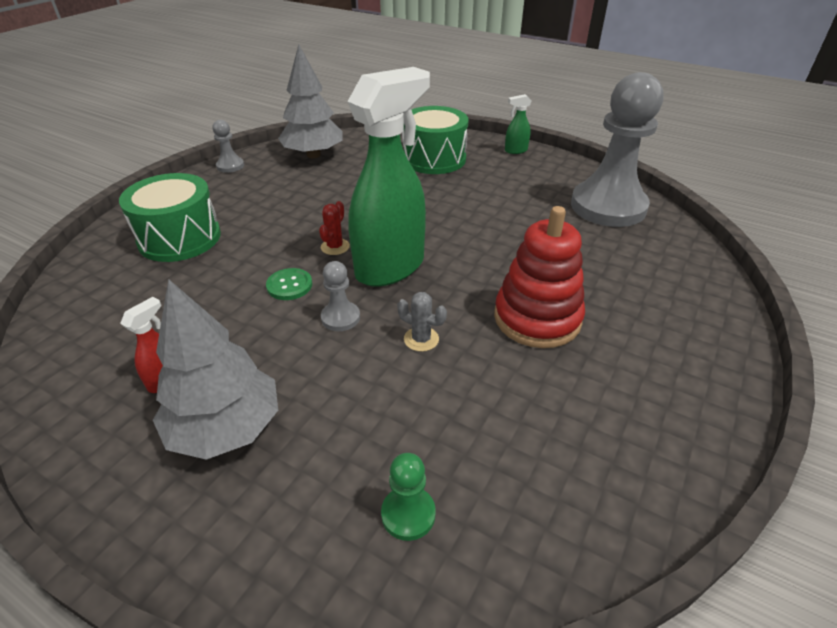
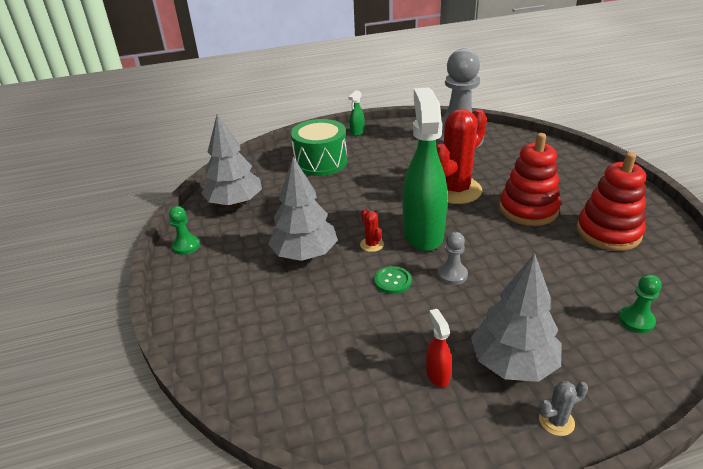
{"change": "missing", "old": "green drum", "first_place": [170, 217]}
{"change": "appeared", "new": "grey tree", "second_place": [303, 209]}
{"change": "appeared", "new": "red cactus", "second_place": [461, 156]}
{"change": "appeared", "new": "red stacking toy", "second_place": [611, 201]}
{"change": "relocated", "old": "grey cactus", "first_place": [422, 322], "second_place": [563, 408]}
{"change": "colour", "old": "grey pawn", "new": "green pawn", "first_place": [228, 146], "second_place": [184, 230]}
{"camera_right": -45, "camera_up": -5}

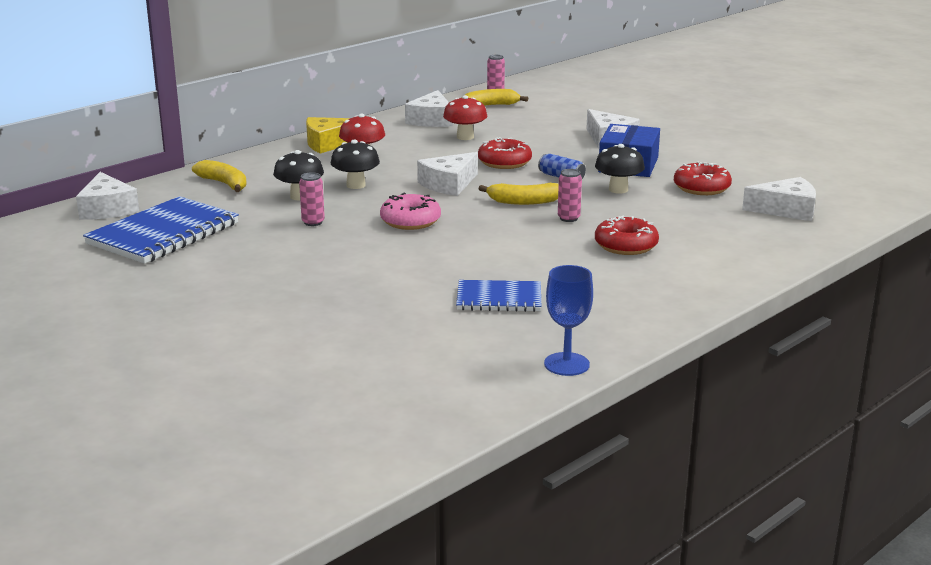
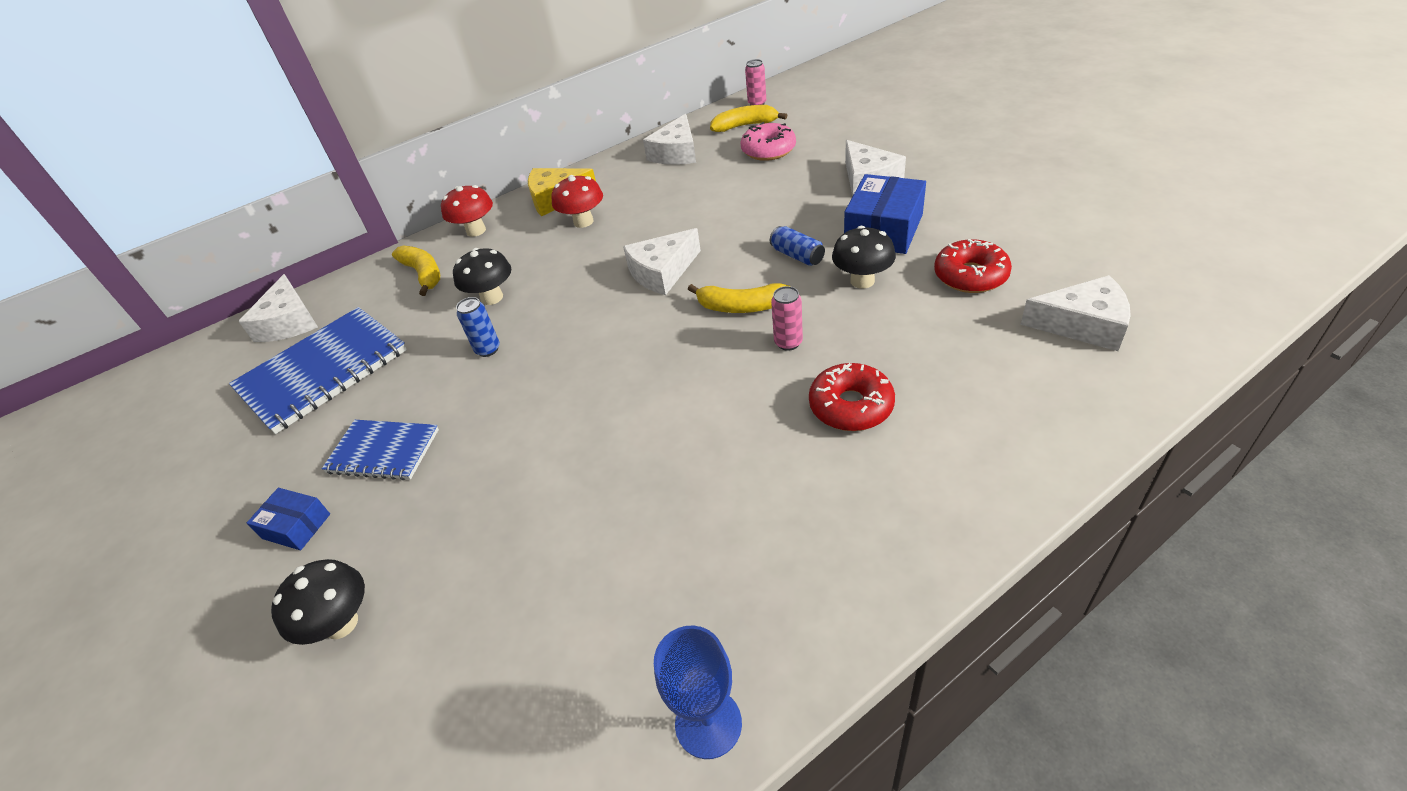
{"change": "missing", "old": "red donut", "first_place": [505, 153]}
{"change": "appeared", "new": "blue box", "second_place": [288, 519]}
{"change": "relocated", "old": "black mushroom", "first_place": [355, 164], "second_place": [318, 602]}
{"change": "relocated", "old": "pink donut", "first_place": [410, 211], "second_place": [768, 141]}
{"change": "relocated", "old": "red mushroom", "first_place": [465, 117], "second_place": [467, 211]}
{"change": "relocated", "old": "blue notebook", "first_place": [498, 296], "second_place": [380, 450]}
{"change": "colour", "old": "pink can", "new": "blue can", "first_place": [312, 199], "second_place": [478, 327]}
{"camera_right": 15, "camera_up": 20}

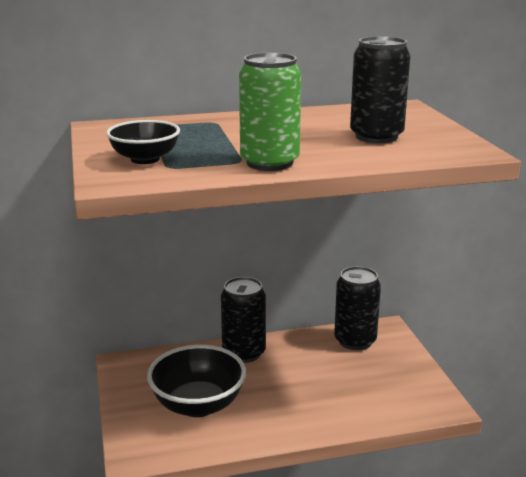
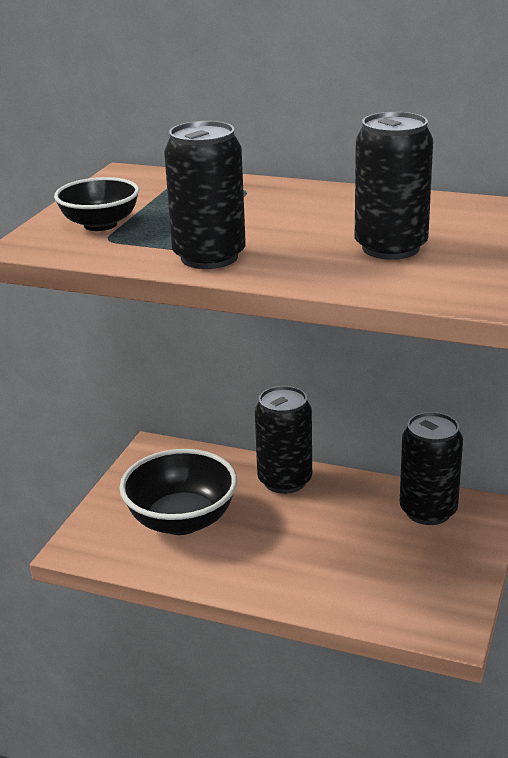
{"change": "colour", "old": "green can", "new": "black can", "first_place": [270, 112], "second_place": [205, 195]}
{"camera_right": 35, "camera_up": 5}

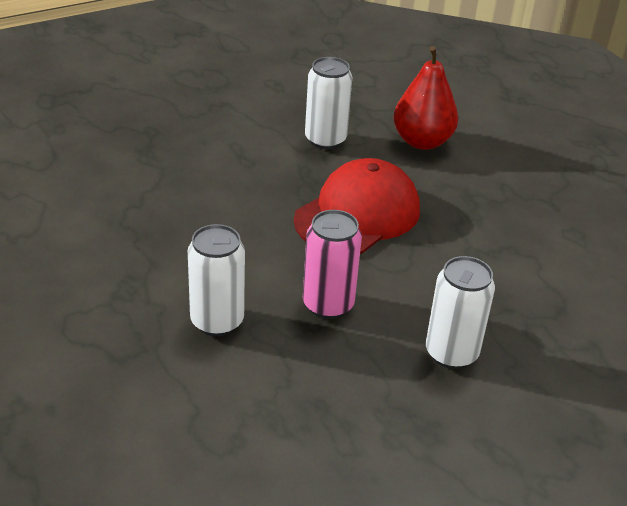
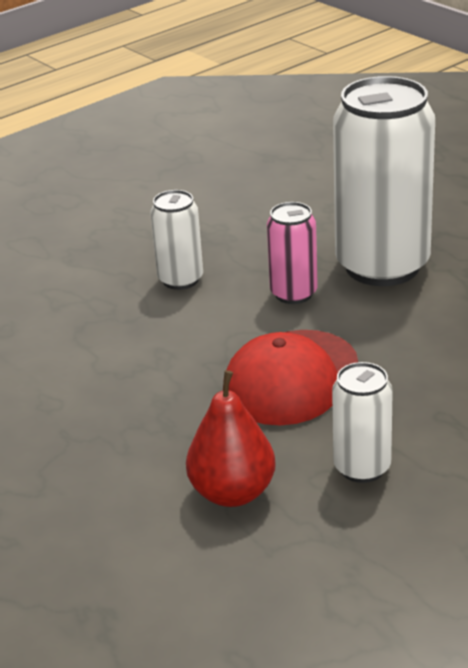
{"change": "size", "old": "white can", "first_place": [216, 280], "second_place": [384, 181], "factor": 2.04}
{"camera_right": 175, "camera_up": -5}

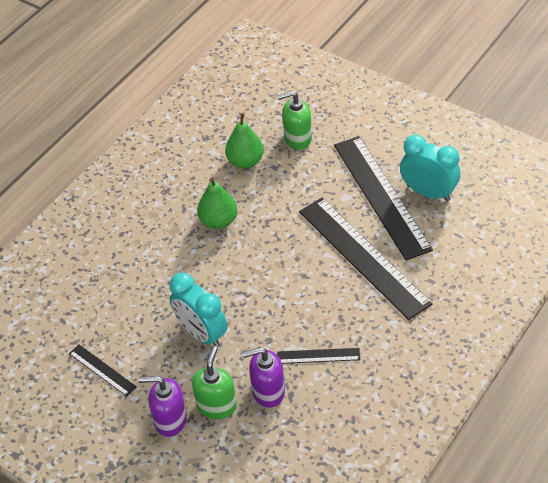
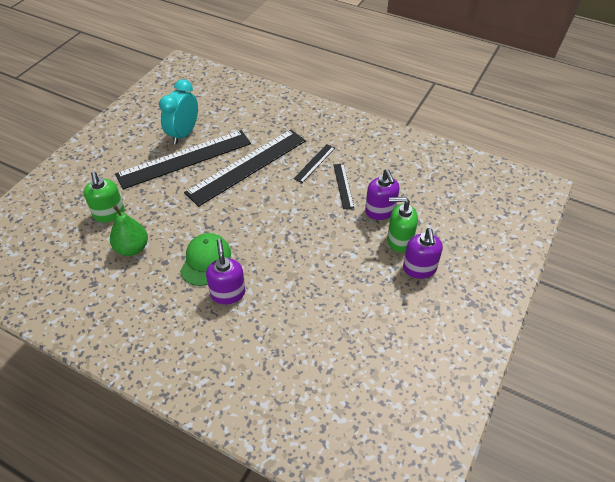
{"change": "missing", "old": "turquoise clock", "first_place": [198, 310]}
{"change": "appeared", "new": "purple soap dispenser", "second_place": [225, 271]}
{"change": "relocated", "old": "black ruler", "first_place": [103, 371], "second_place": [314, 163]}
{"change": "exchanged", "old": "green pear", "new": "green cap", "first_place": [217, 203], "second_place": [205, 259]}
{"camera_right": -100, "camera_up": 0}

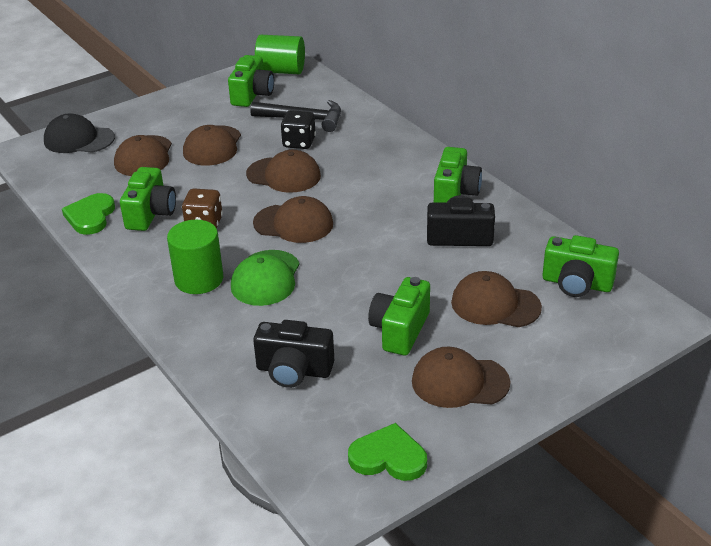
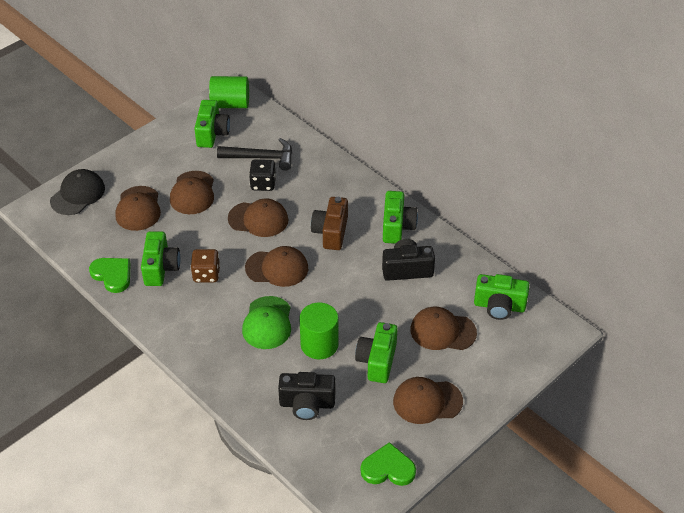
{"change": "appeared", "new": "brown camera", "second_place": [329, 223]}
{"change": "relocated", "old": "green cylinder", "first_place": [195, 257], "second_place": [319, 330]}
{"change": "spun", "old": "black cap", "first_place": [79, 133], "second_place": [77, 192], "degrees": 120}
{"change": "spun", "old": "green heart", "first_place": [88, 214], "second_place": [109, 275], "degrees": 135}
{"camera_right": -10, "camera_up": 10}

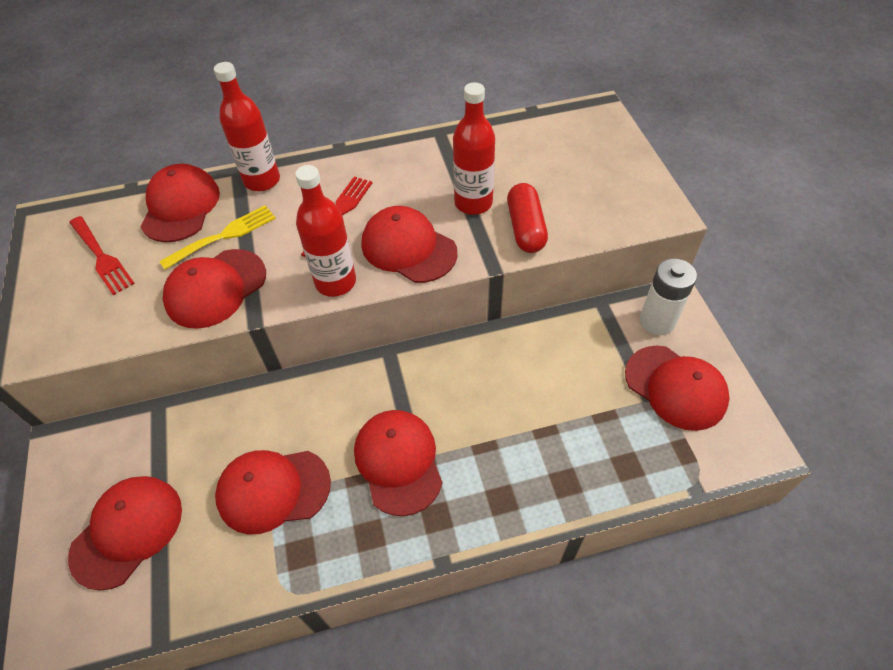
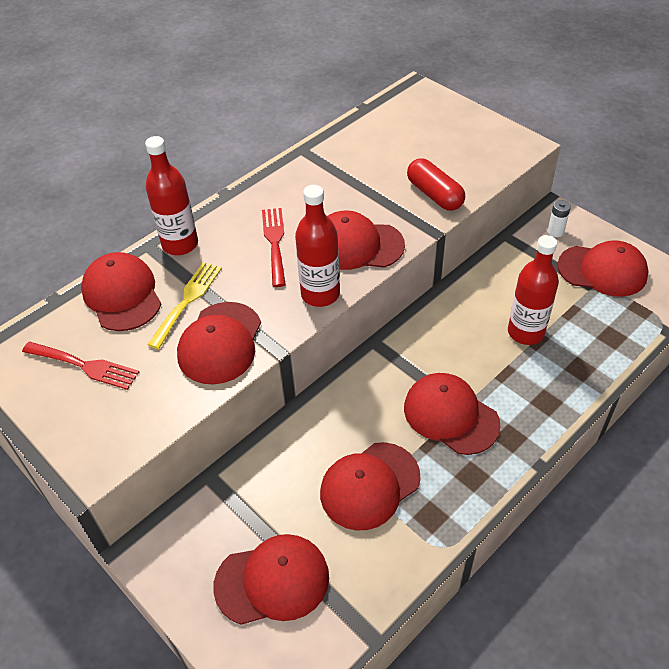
{"change": "relocated", "old": "red bottle", "first_place": [474, 148], "second_place": [533, 290]}
{"change": "spun", "old": "red cap", "first_place": [125, 533], "second_place": [271, 579], "degrees": 75}
{"change": "size", "old": "white battery", "first_place": [668, 296], "second_place": [559, 218], "factor": 0.54}
{"camera_right": -30, "camera_up": -5}

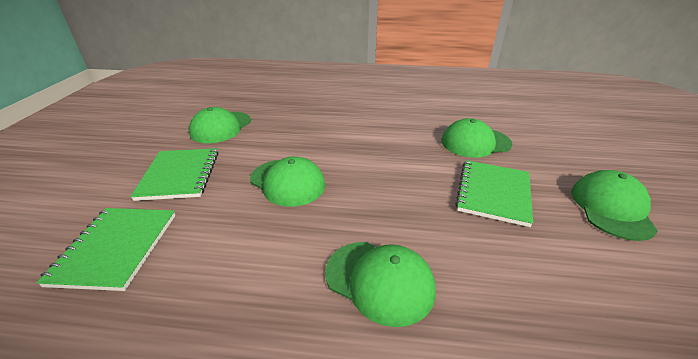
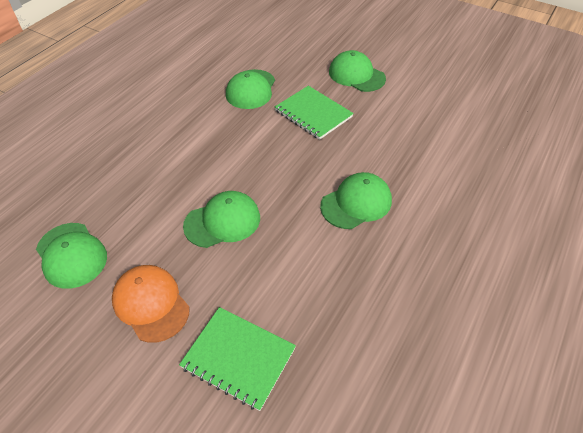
{"change": "exchanged", "old": "green notebook", "new": "orange cap", "first_place": [174, 174], "second_place": [151, 304]}
{"camera_right": -65, "camera_up": 15}

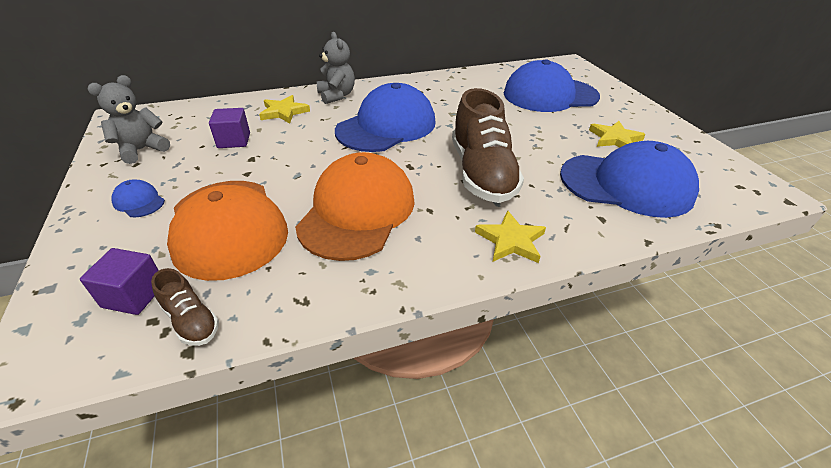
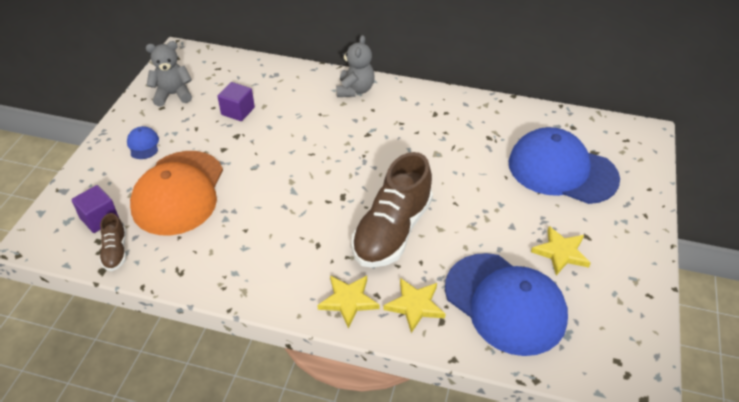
{"change": "missing", "old": "orange cap", "first_place": [355, 206]}
{"change": "missing", "old": "blue cap", "first_place": [385, 117]}
{"change": "relocated", "old": "yellow star", "first_place": [284, 109], "second_place": [415, 305]}
{"camera_right": 35, "camera_up": 5}

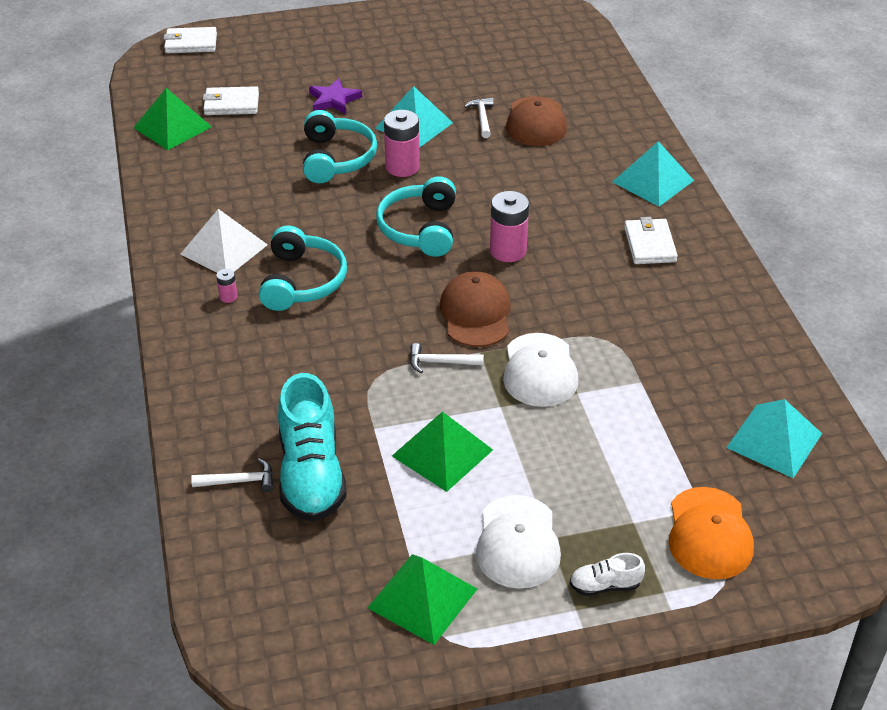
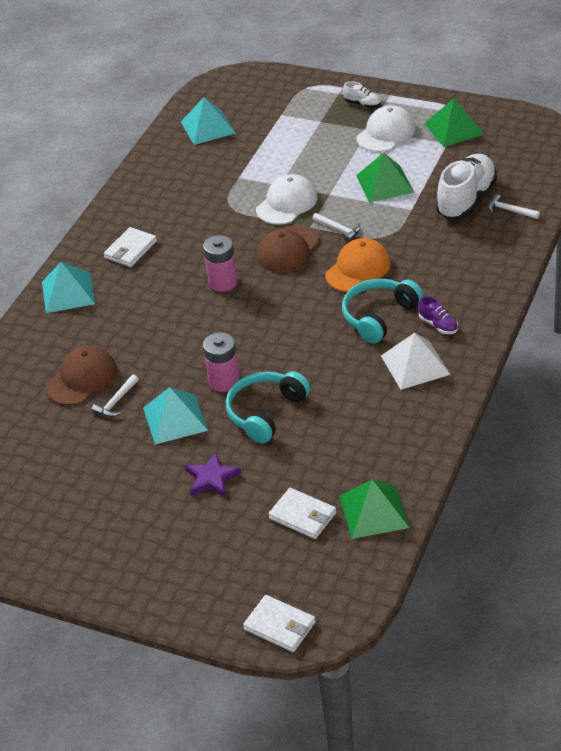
{"change": "missing", "old": "turquoise headphones", "first_place": [416, 216]}
{"change": "relocated", "old": "orange cap", "first_place": [711, 533], "second_place": [358, 265]}
{"change": "exchanged", "old": "pink battery", "new": "purple shoe", "first_place": [227, 286], "second_place": [438, 315]}
{"change": "colour", "old": "turquoise shoe", "new": "white shoe", "first_place": [312, 447], "second_place": [466, 186]}
{"camera_right": -140, "camera_up": 0}

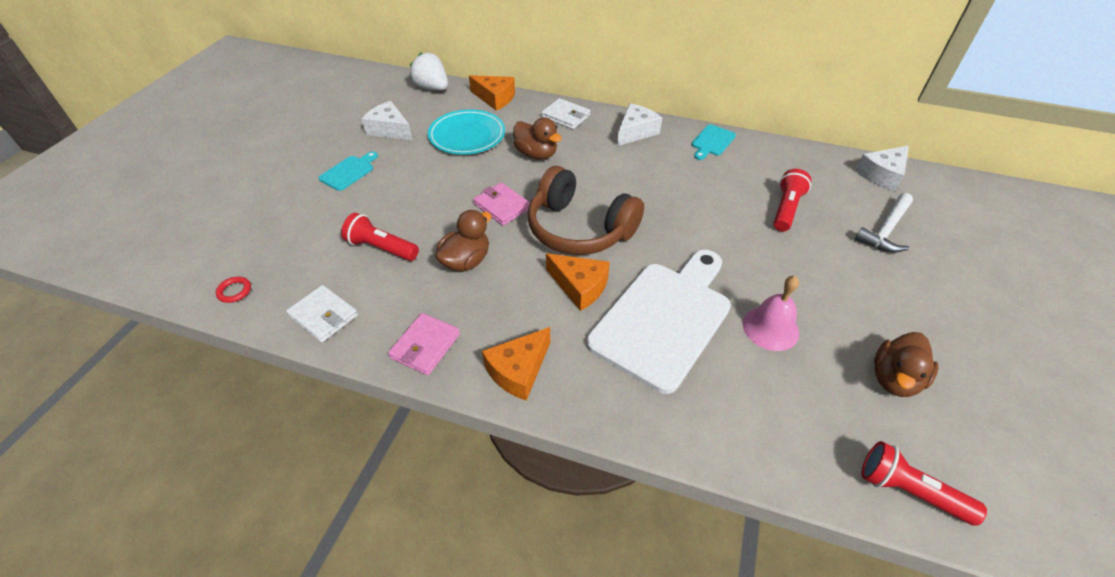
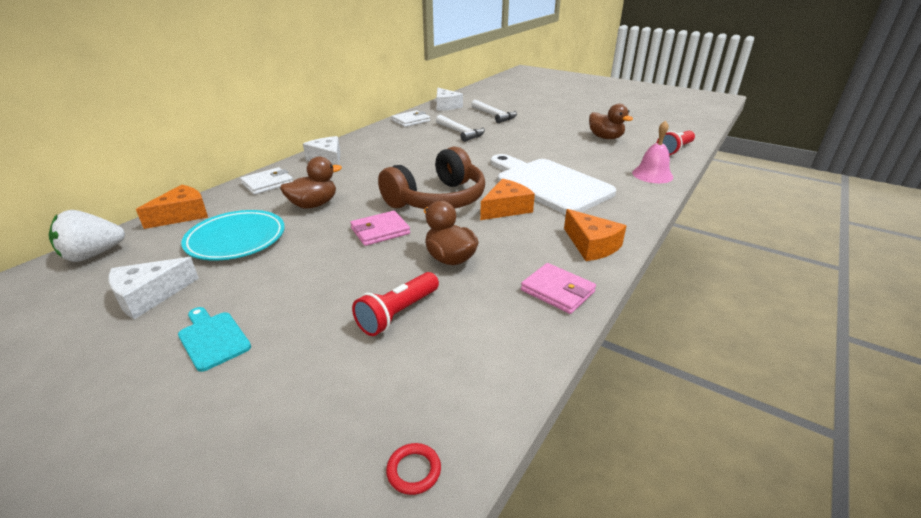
{"change": "missing", "old": "turquoise cutting board", "first_place": [714, 142]}
{"change": "relocated", "old": "white wallet", "first_place": [322, 314], "second_place": [410, 118]}
{"change": "relocated", "old": "pink bell", "first_place": [771, 313], "second_place": [652, 151]}
{"change": "exchanged", "old": "red flashlight", "new": "white hammer", "first_place": [792, 200], "second_place": [460, 128]}
{"camera_right": -75, "camera_up": -15}

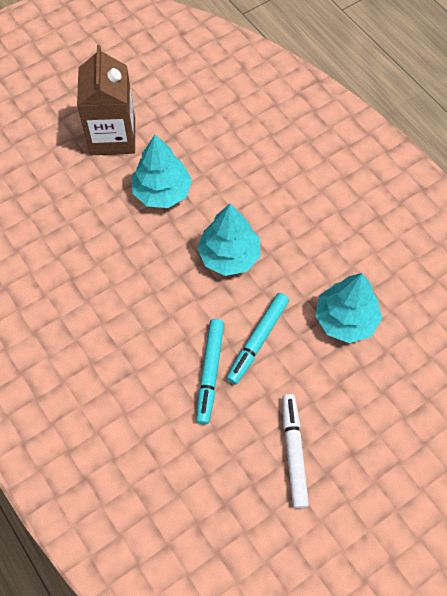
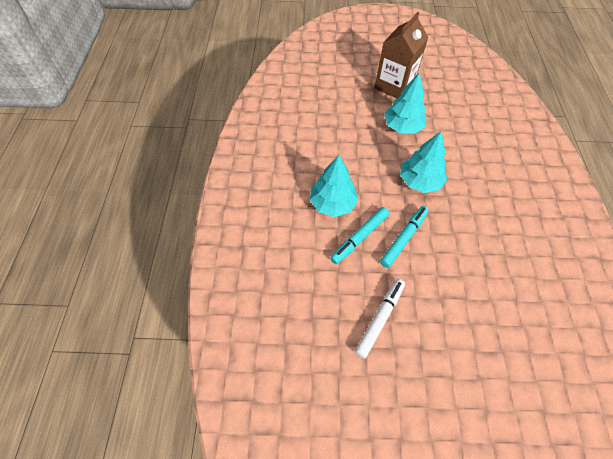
{"change": "relocated", "old": "turquoise tree", "first_place": [348, 308], "second_place": [334, 186]}
{"change": "spun", "old": "turquoise marker", "first_place": [258, 338], "second_place": [404, 237], "degrees": 150}
{"camera_right": 35, "camera_up": -5}

